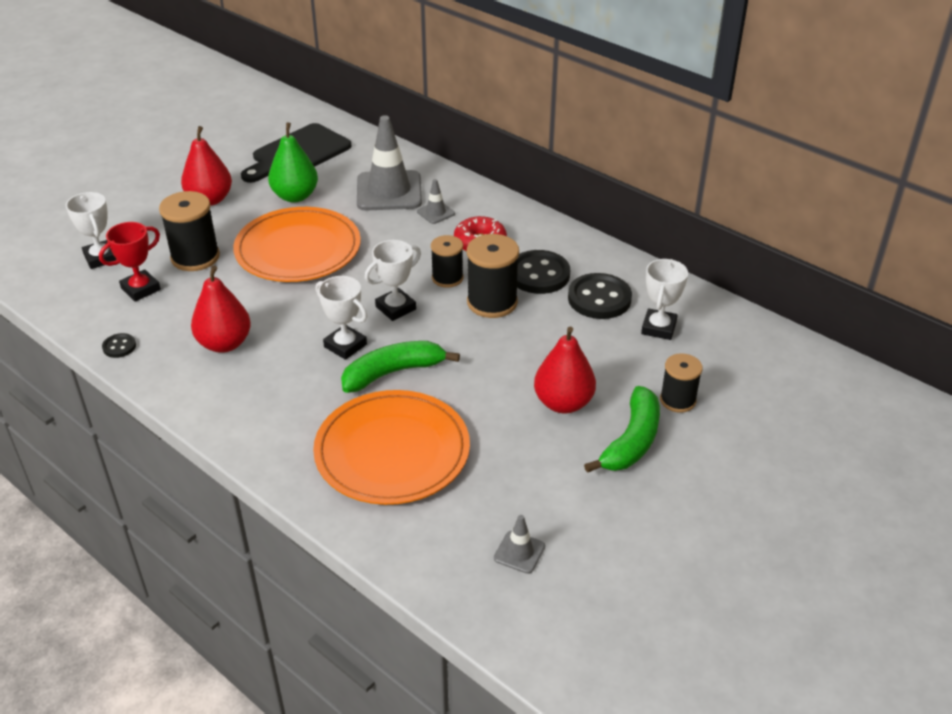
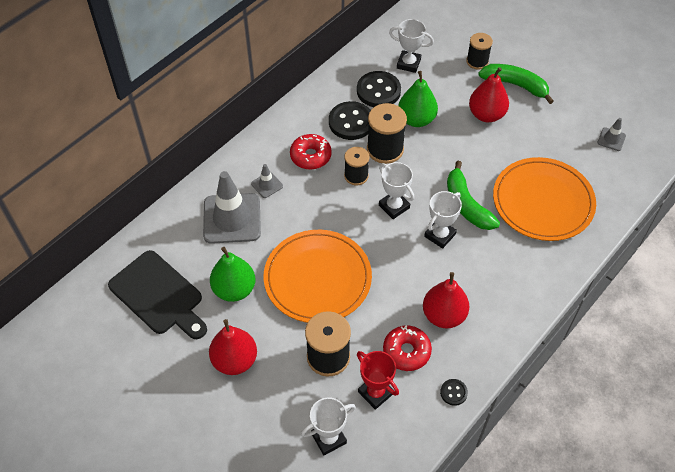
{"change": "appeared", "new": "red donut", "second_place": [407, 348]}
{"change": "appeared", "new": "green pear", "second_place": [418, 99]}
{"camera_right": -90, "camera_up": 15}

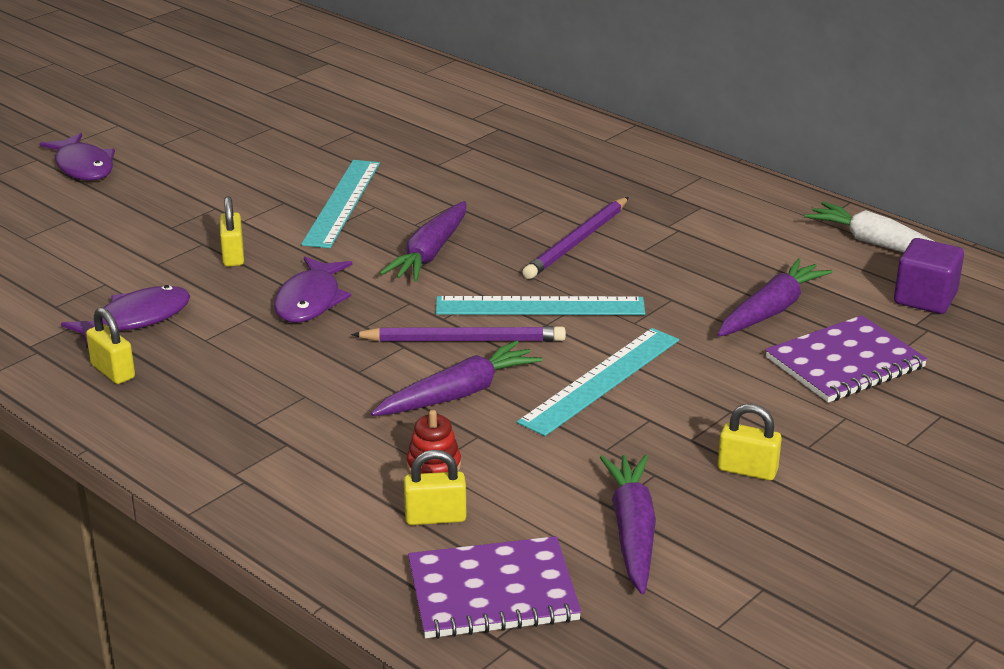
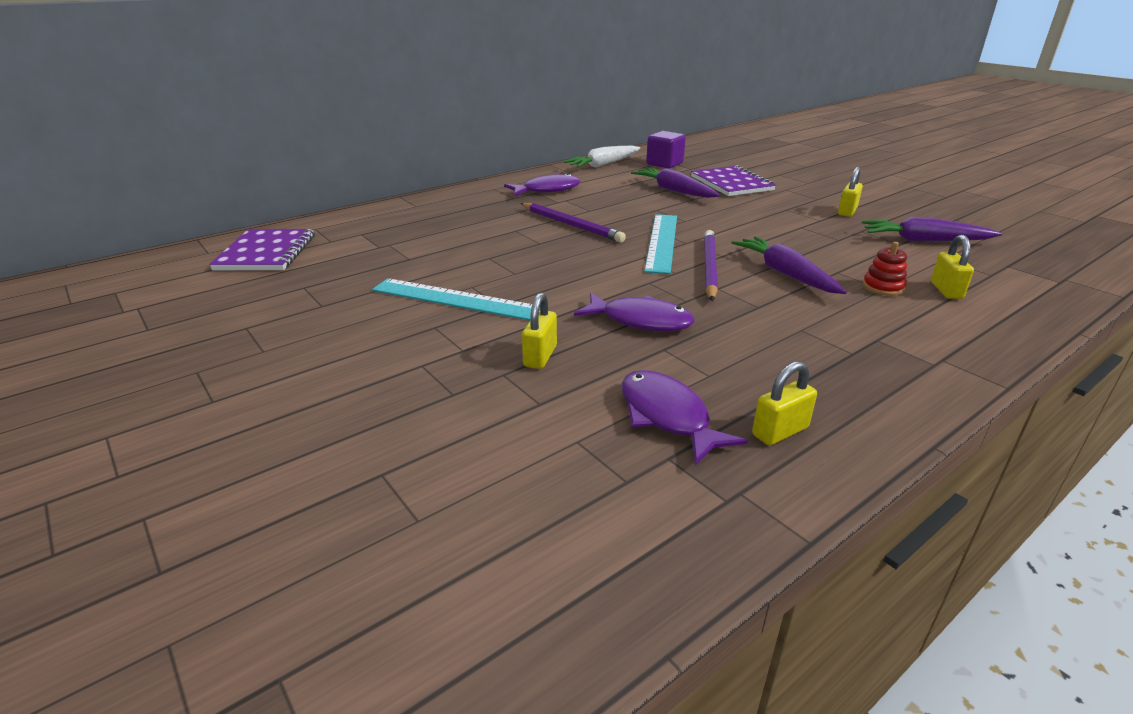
{"change": "missing", "old": "purple carrot", "first_place": [423, 241]}
{"change": "missing", "old": "turquoise ruler", "first_place": [598, 382]}
{"change": "relocated", "old": "purple fish", "first_place": [77, 157], "second_place": [542, 184]}
{"change": "relocated", "old": "purple notebook", "first_place": [495, 587], "second_place": [262, 249]}
{"change": "spun", "old": "yellow padlock", "first_place": [232, 231], "second_place": [539, 331], "degrees": -75}
{"camera_right": -80, "camera_up": 0}

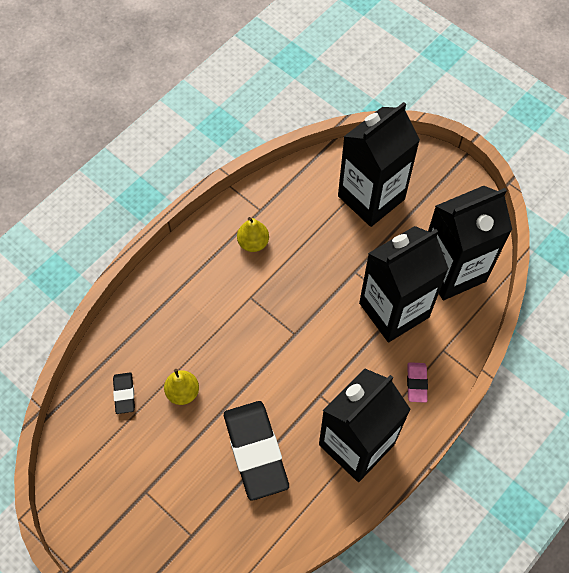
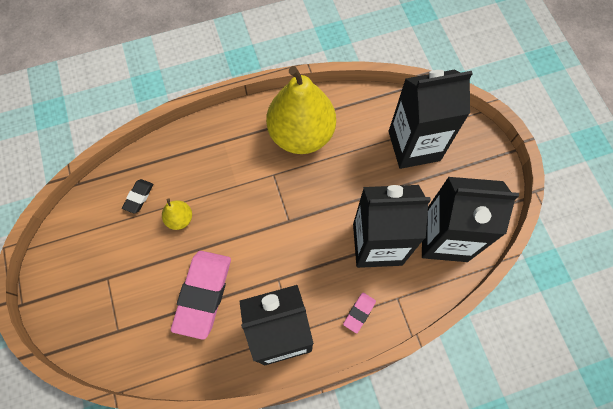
{"change": "colour", "old": "black eraser", "new": "pink eraser", "first_place": [256, 451], "second_place": [201, 295]}
{"change": "size", "old": "yellow pear", "first_place": [253, 234], "second_place": [301, 110], "factor": 2.41}
{"camera_right": 30, "camera_up": 5}

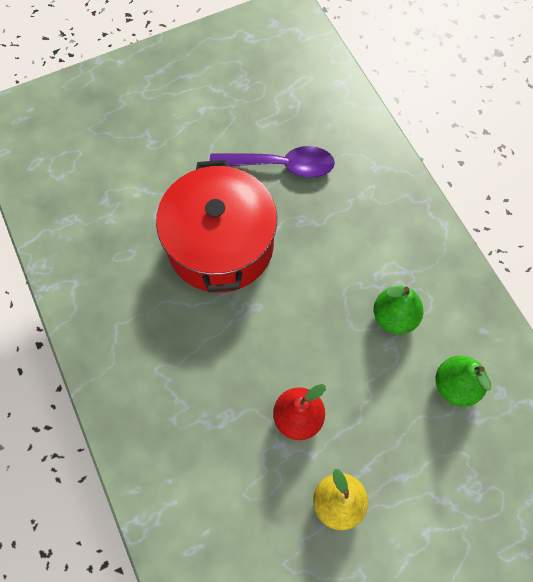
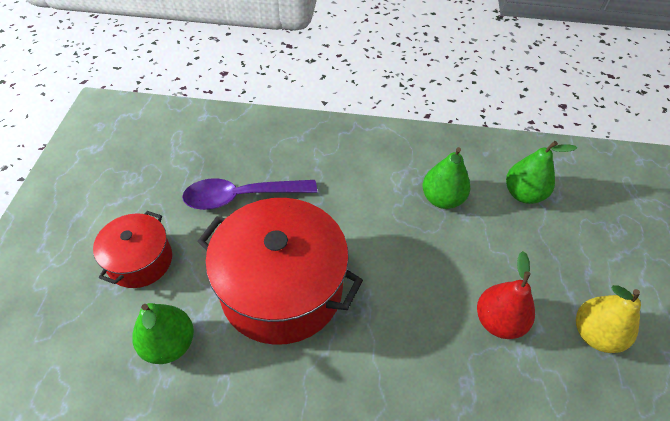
{"change": "appeared", "new": "red pot", "second_place": [132, 249]}
{"change": "appeared", "new": "green pear", "second_place": [163, 333]}
{"change": "spun", "old": "purple spoon", "first_place": [272, 162], "second_place": [249, 194], "degrees": -135}
{"camera_right": -60, "camera_up": -15}

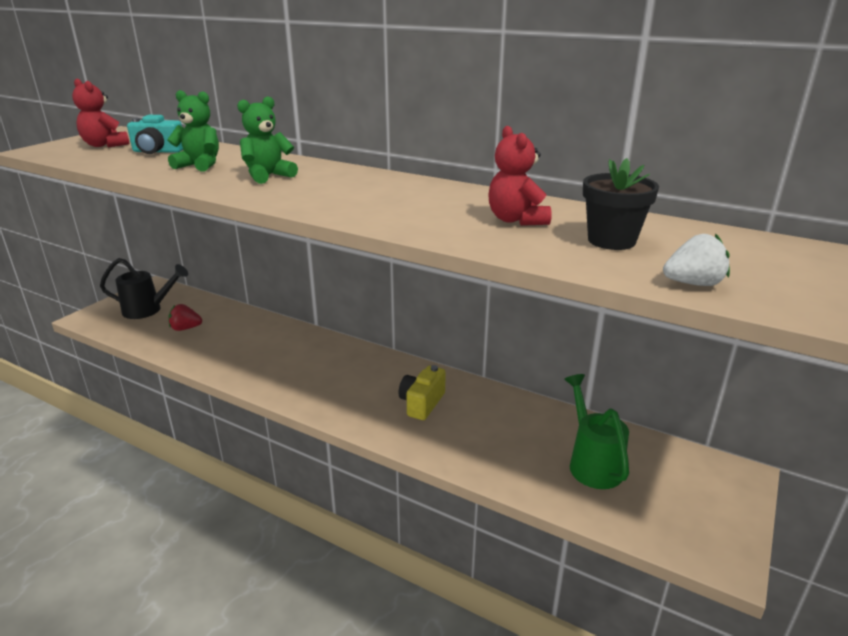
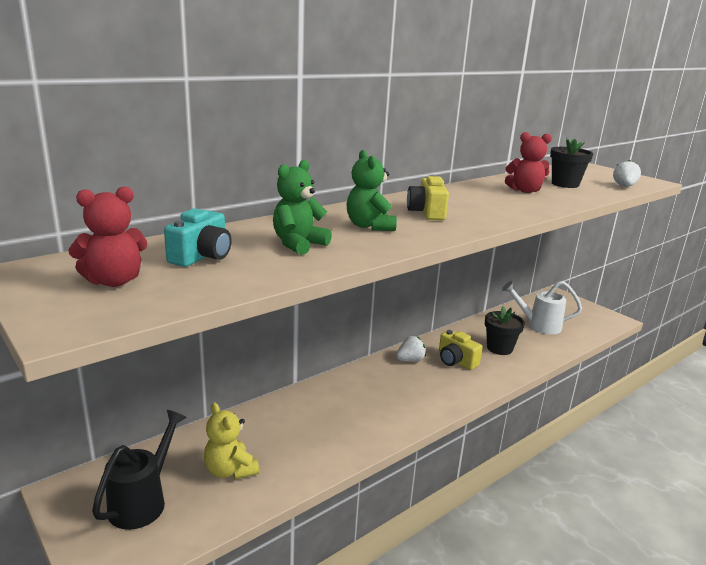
{"change": "appeared", "new": "white strawberry", "second_place": [411, 349]}
{"change": "appeared", "new": "yellow camera", "second_place": [428, 198]}
{"change": "appeared", "new": "black flower pot", "second_place": [505, 330]}
{"change": "exchanged", "old": "red strawberry", "new": "yellow teddy bear", "first_place": [185, 317], "second_place": [231, 440]}
{"change": "colour", "old": "green watering can", "new": "white watering can", "first_place": [596, 431], "second_place": [542, 308]}
{"camera_right": -70, "camera_up": -5}

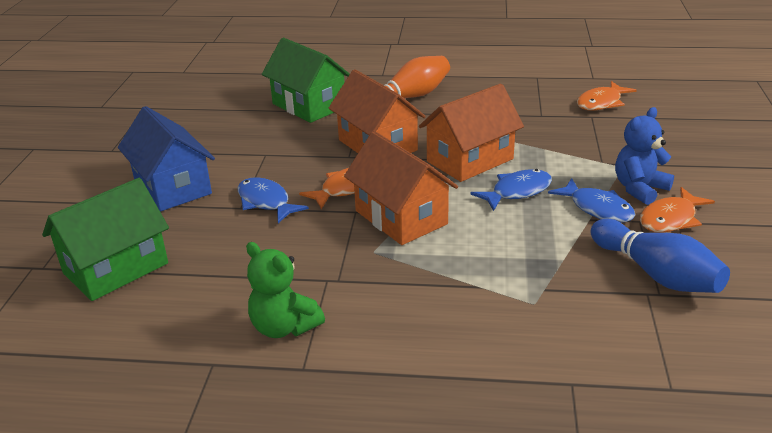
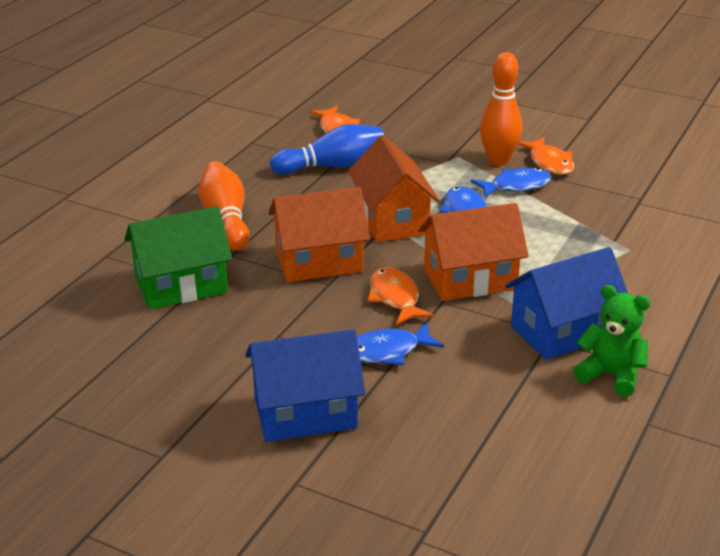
{"change": "missing", "old": "green house", "first_place": [105, 239]}
{"change": "appeared", "new": "blue house", "second_place": [566, 303]}
{"change": "relocated", "old": "blue bowling pin", "first_place": [660, 256], "second_place": [327, 149]}
{"change": "exchanged", "old": "blue teddy bear", "new": "orange bowling pin", "first_place": [644, 156], "second_place": [501, 109]}
{"change": "spun", "old": "green teddy bear", "first_place": [285, 290], "second_place": [612, 341], "degrees": -120}
{"camera_right": -70, "camera_up": 0}

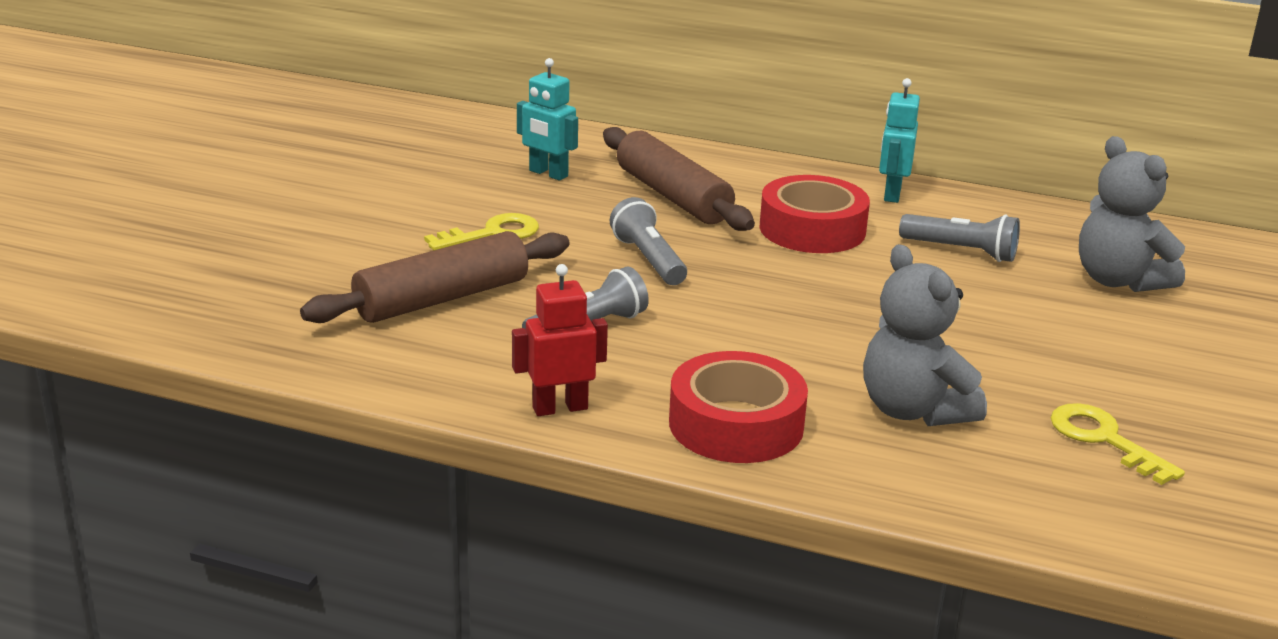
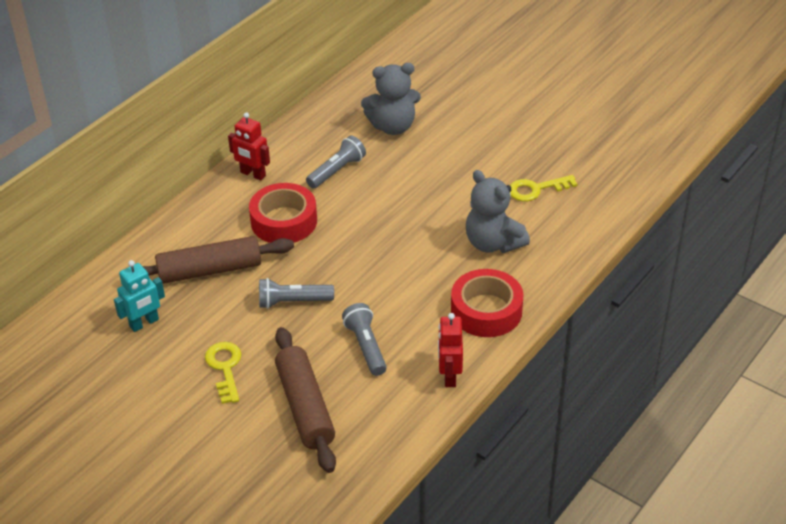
{"change": "colour", "old": "turquoise robot", "new": "red robot", "first_place": [899, 140], "second_place": [249, 146]}
{"change": "spun", "old": "grey teddy bear", "first_place": [925, 335], "second_place": [498, 211], "degrees": 60}
{"camera_right": -70, "camera_up": 15}

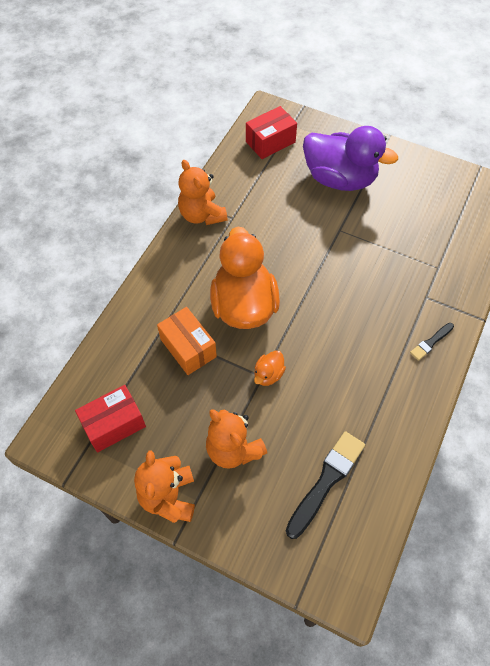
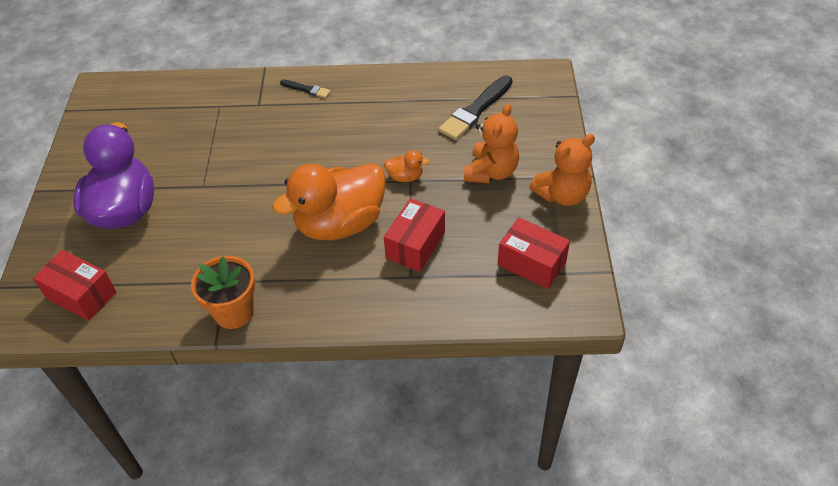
{"change": "exchanged", "old": "orange teddy bear", "new": "orange flower pot", "first_place": [202, 192], "second_place": [223, 292]}
{"change": "colour", "old": "orange box", "new": "red box", "first_place": [187, 341], "second_place": [414, 235]}
{"change": "spun", "old": "black brush", "first_place": [325, 485], "second_place": [476, 108], "degrees": -60}
{"camera_right": -115, "camera_up": -10}

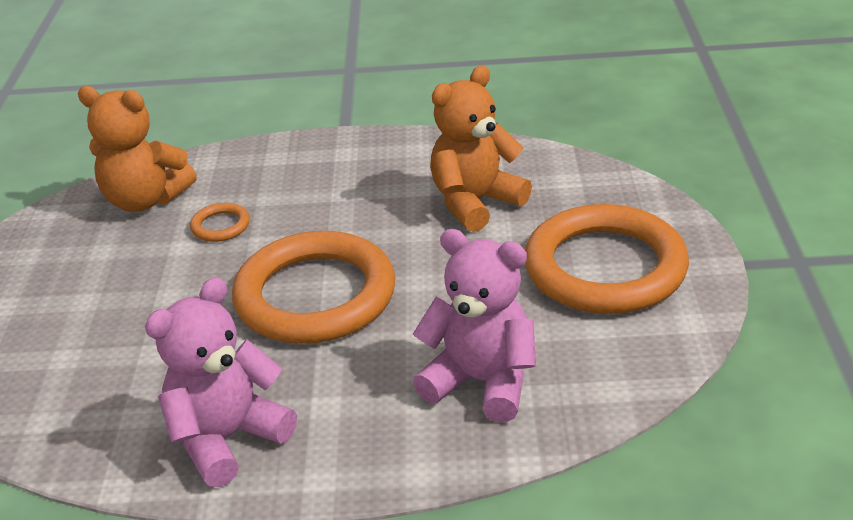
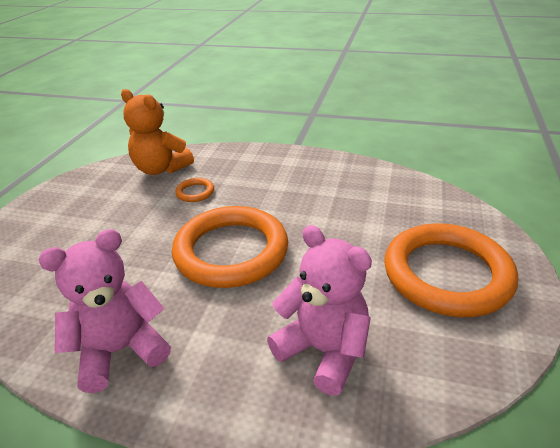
{"change": "missing", "old": "orange teddy bear", "first_place": [481, 149]}
{"camera_right": 15, "camera_up": 0}

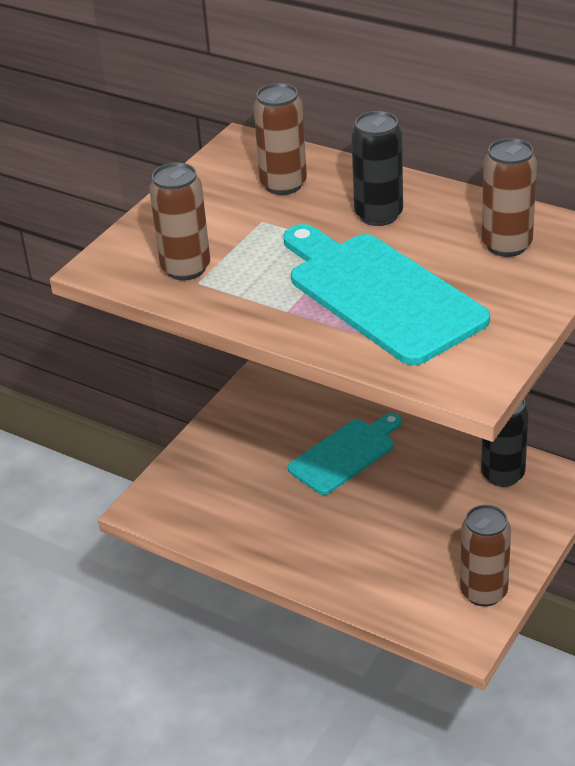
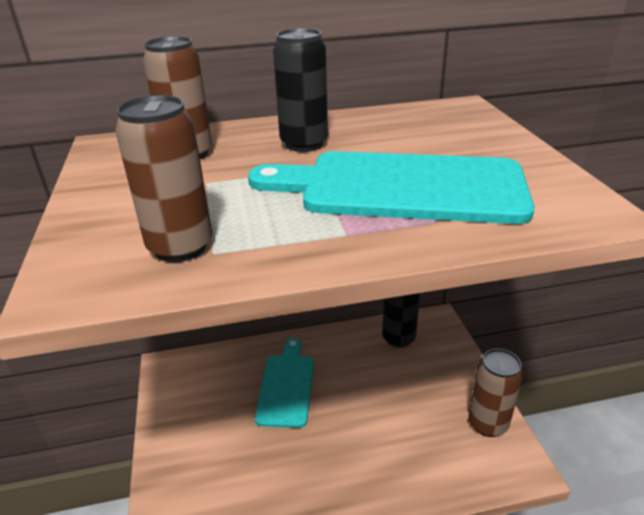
{"change": "missing", "old": "brown can", "first_place": [509, 197]}
{"camera_right": -45, "camera_up": -5}

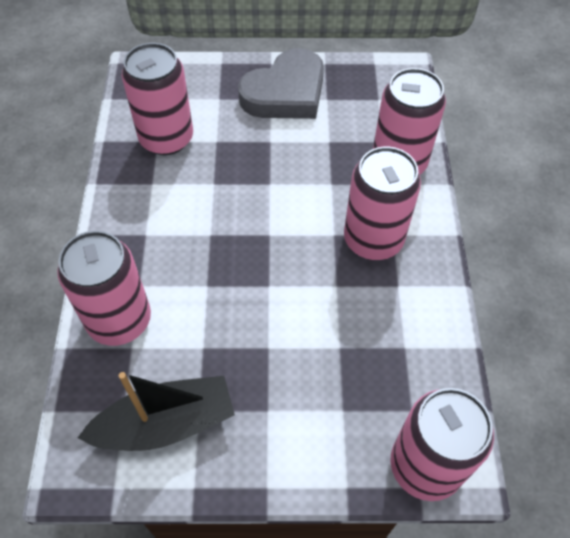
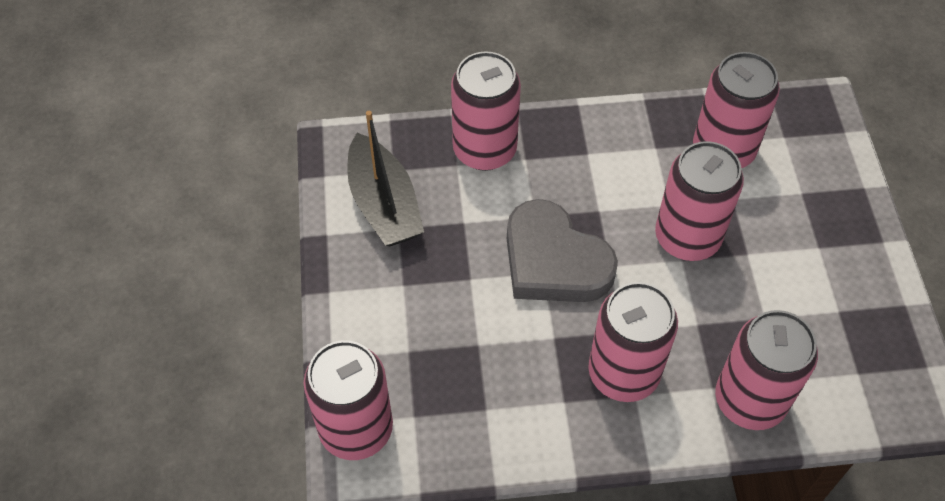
{"change": "appeared", "new": "pink can", "second_place": [699, 201]}
{"change": "relocated", "old": "grey heart", "first_place": [281, 83], "second_place": [562, 250]}
{"camera_right": 85, "camera_up": 0}

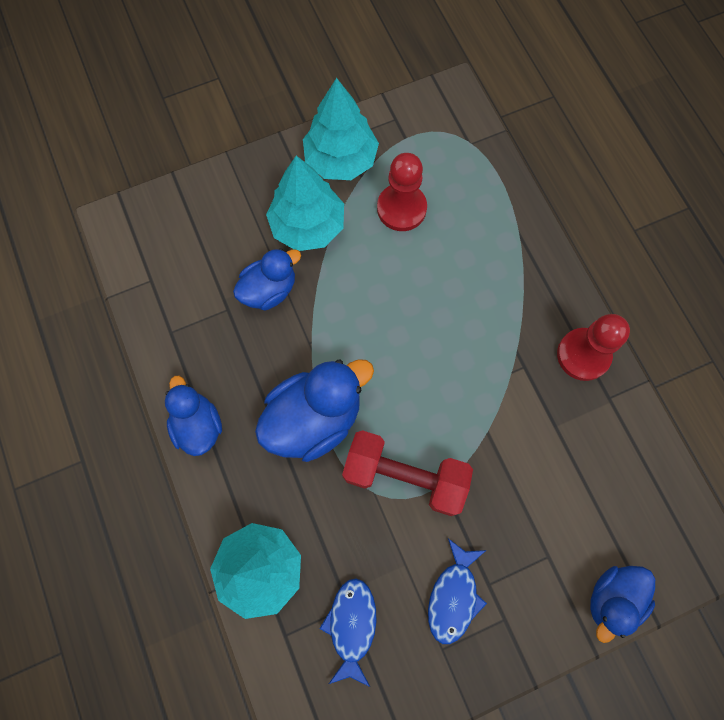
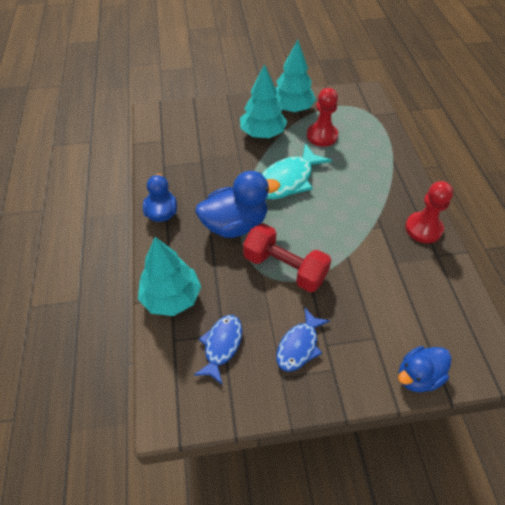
{"change": "missing", "old": "blue duck", "first_place": [267, 279]}
{"change": "appeared", "new": "turquoise fish", "second_place": [297, 171]}
{"camera_right": 15, "camera_up": -20}

